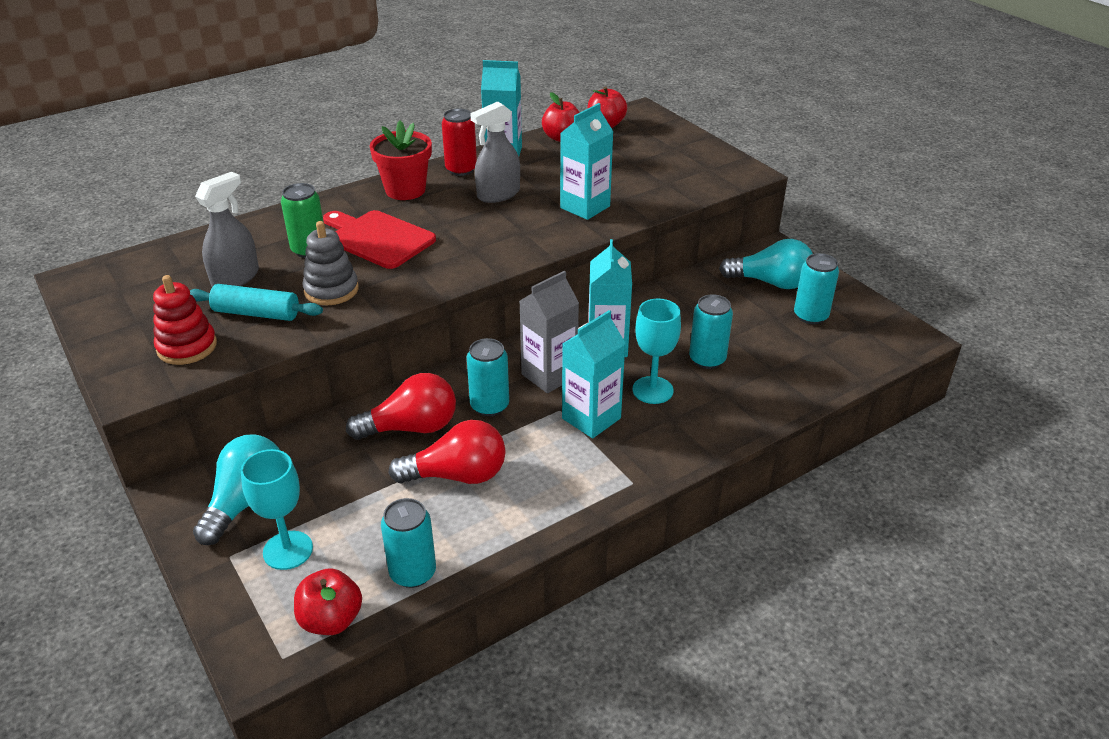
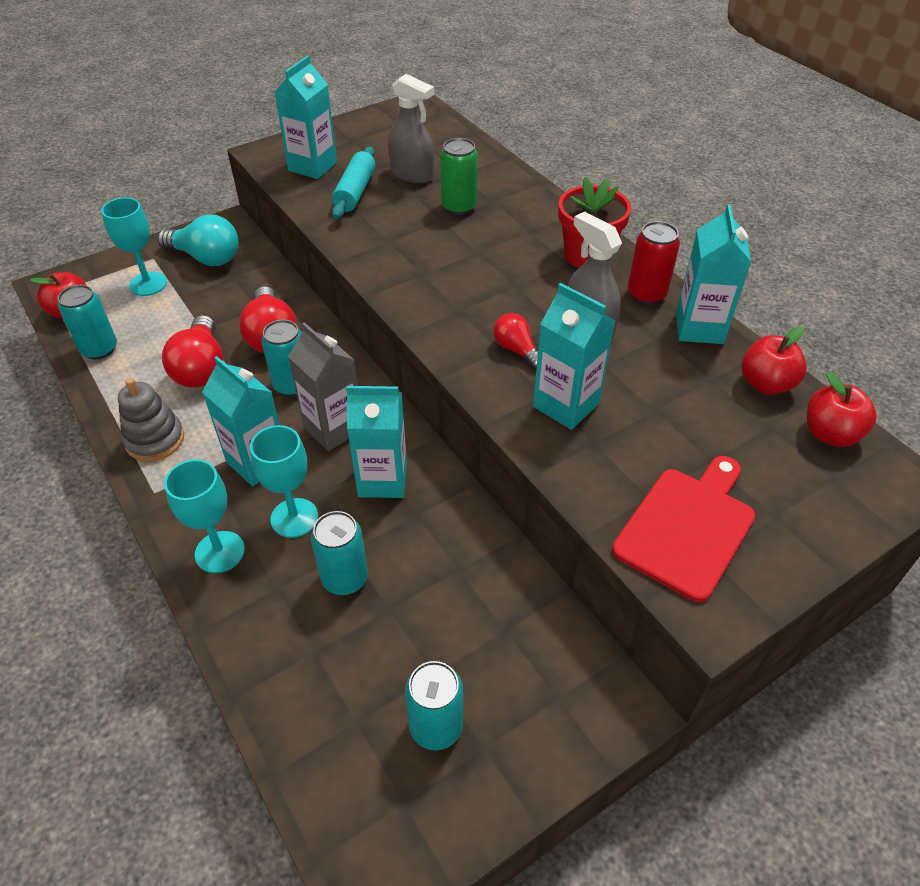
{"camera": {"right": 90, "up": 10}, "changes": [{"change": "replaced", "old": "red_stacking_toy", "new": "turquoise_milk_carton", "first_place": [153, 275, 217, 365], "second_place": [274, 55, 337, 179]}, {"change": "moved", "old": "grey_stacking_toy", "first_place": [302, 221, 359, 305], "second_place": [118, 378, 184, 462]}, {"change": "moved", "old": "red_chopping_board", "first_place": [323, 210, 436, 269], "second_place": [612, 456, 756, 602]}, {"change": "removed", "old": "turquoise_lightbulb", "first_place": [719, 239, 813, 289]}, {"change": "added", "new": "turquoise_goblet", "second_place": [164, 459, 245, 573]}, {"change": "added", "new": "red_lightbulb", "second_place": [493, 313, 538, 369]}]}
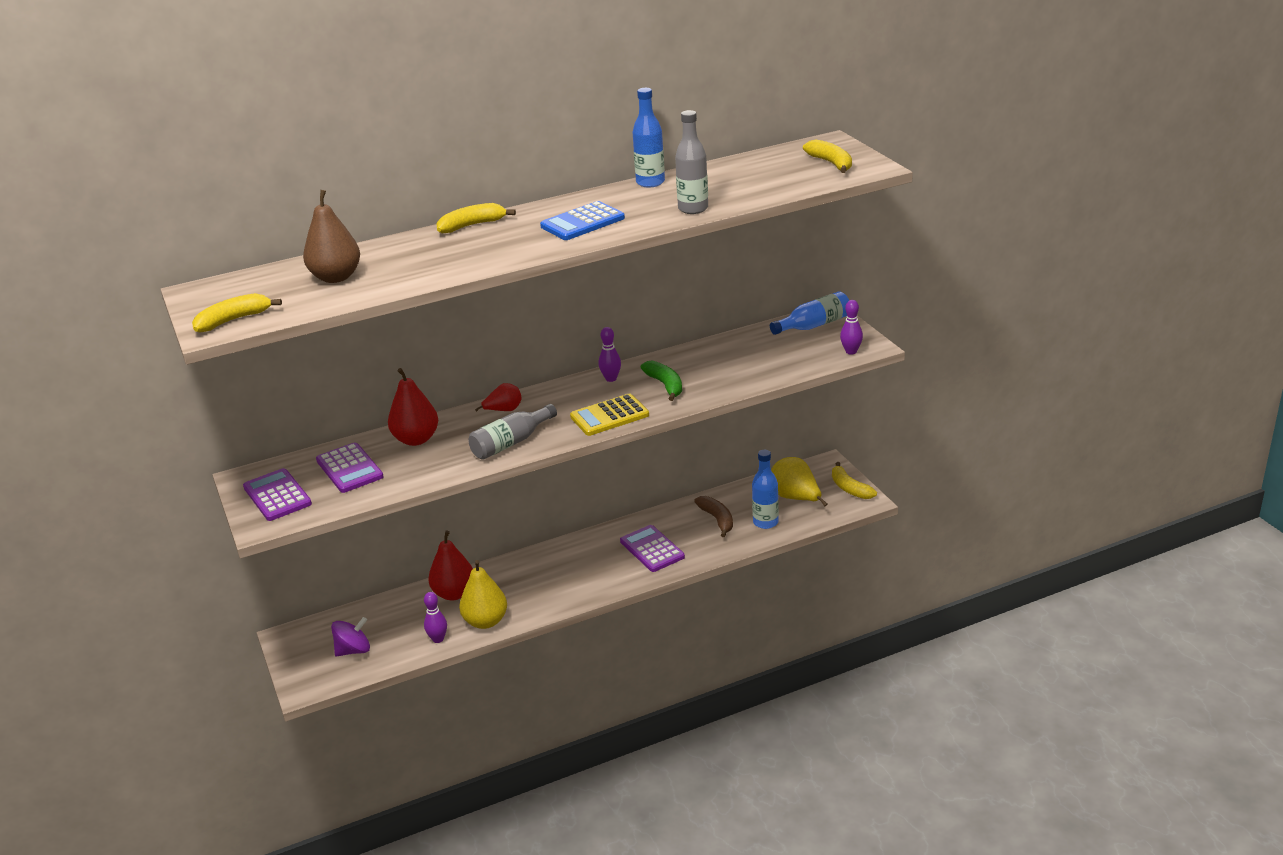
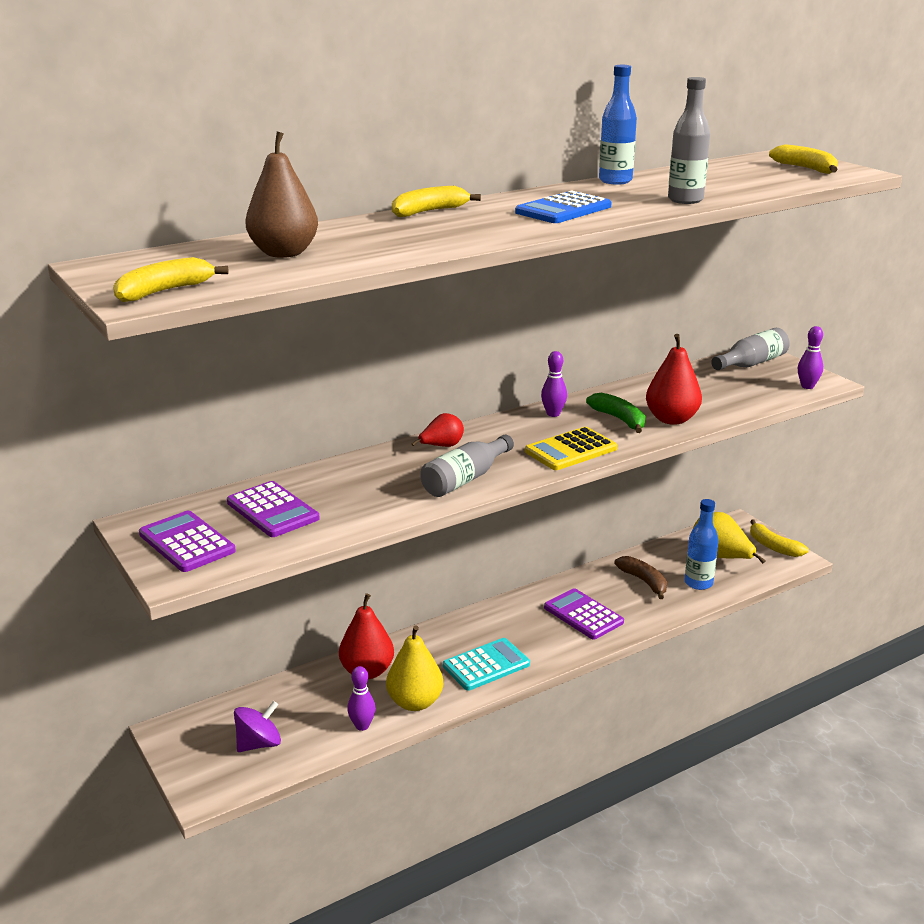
{"camera": {"right": -10, "up": -5}, "changes": [{"change": "moved", "old": "red_toy_pear", "first_place": [388, 368, 438, 446], "second_place": [646, 334, 702, 425]}, {"change": "recoloured", "old": "blue_bottle", "new": "grey_bottle", "first_place": [770, 291, 849, 335], "second_place": [711, 328, 790, 370]}, {"change": "added", "new": "turquoise_calculator", "second_place": [443, 638, 530, 691]}]}
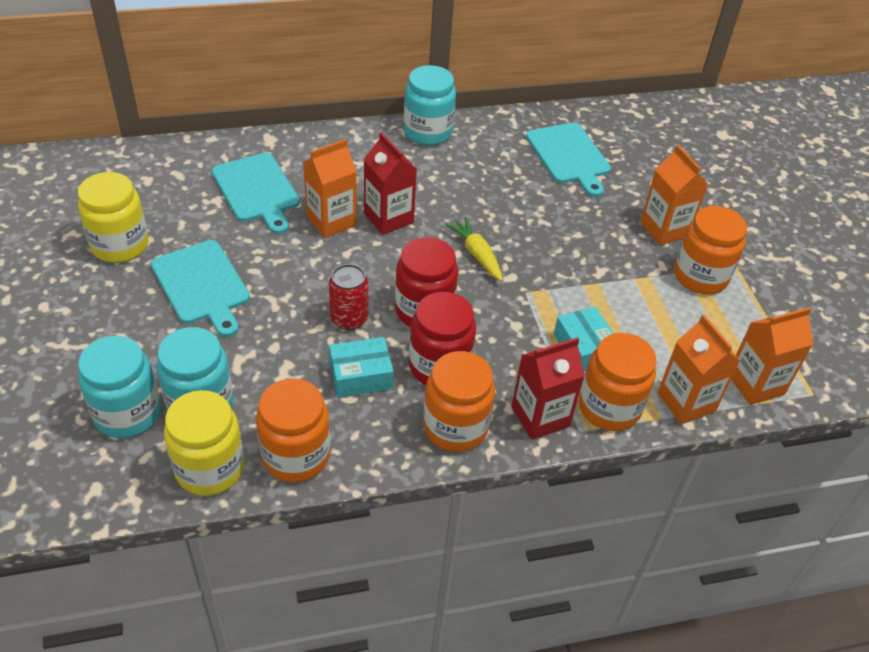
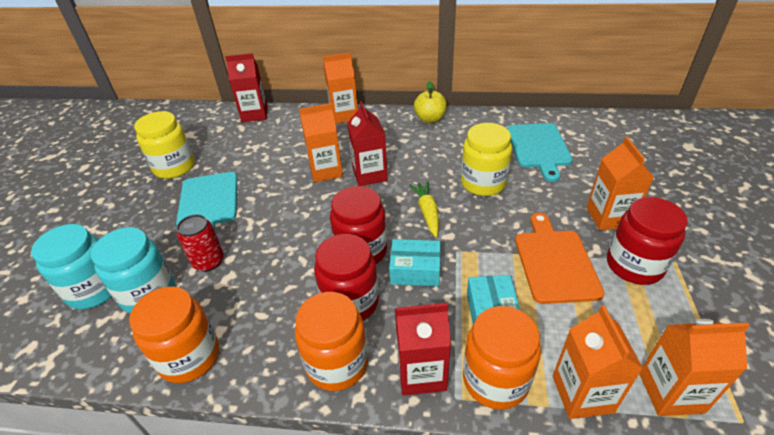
{"camera": {"right": 25, "up": -5}, "changes": [{"change": "moved", "old": "bright_yellow_jar", "first_place": [164, 390, 245, 496], "second_place": [461, 123, 512, 196]}, {"change": "removed", "old": "turquoise_chopping_board", "first_place": [212, 153, 300, 234]}, {"change": "moved", "old": "red_soda_can", "first_place": [329, 264, 368, 330], "second_place": [177, 214, 224, 272]}, {"change": "moved", "old": "turquoise_package", "first_place": [329, 337, 394, 398], "second_place": [389, 239, 440, 286]}, {"change": "replaced", "old": "turquoise_jar", "new": "bright_yellow_apple", "first_place": [404, 65, 456, 146], "second_place": [414, 81, 447, 123]}, {"change": "recoloured", "old": "bright_orange_jar", "new": "red_jar", "first_place": [674, 206, 747, 294], "second_place": [607, 197, 687, 285]}, {"change": "added", "new": "red_milk_carton", "second_place": [225, 53, 268, 122]}, {"change": "added", "new": "bright_orange_milk_carton", "second_place": [323, 52, 358, 124]}, {"change": "added", "new": "bright_orange_chopping_board", "second_place": [515, 213, 605, 304]}]}
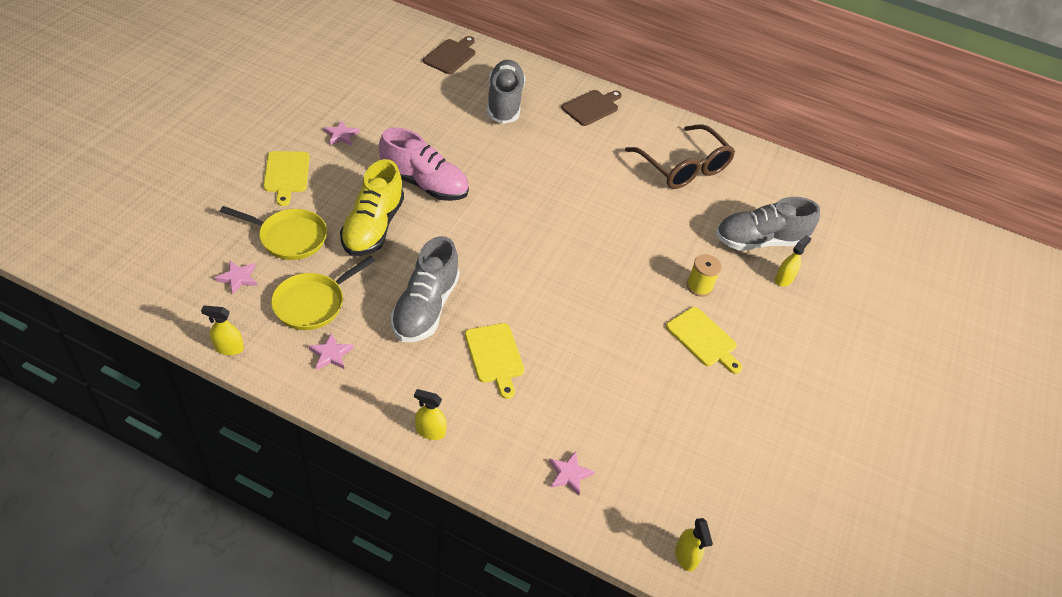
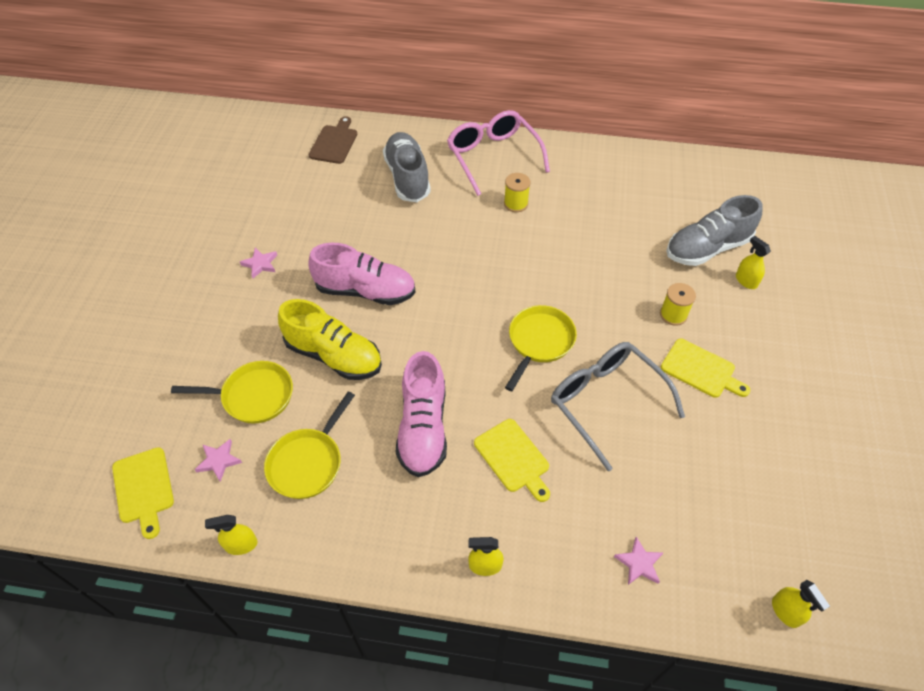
{"camera": {"right": -10, "up": 5}, "changes": [{"change": "moved", "old": "bright_yellow_chopping_board", "first_place": [263, 151, 310, 206], "second_place": [112, 447, 174, 539]}, {"change": "removed", "old": "pink_five-pointed_star", "first_place": [309, 333, 353, 370]}, {"change": "turned", "old": "bright_yellow_shoe", "first_place": [340, 159, 404, 256], "second_place": [278, 299, 382, 380], "degrees": -60}, {"change": "recoloured", "old": "grey_shoe", "new": "pink_shoe", "first_place": [391, 236, 460, 342], "second_place": [396, 351, 447, 477]}, {"change": "replaced", "old": "russet_chopping_board", "new": "pink_eyeglasses", "first_place": [561, 90, 622, 126], "second_place": [447, 110, 550, 196]}, {"change": "removed", "old": "russet_eyeglasses", "first_place": [625, 124, 735, 189]}, {"change": "turned", "old": "bright_yellow_spray_cleaner", "first_place": [775, 235, 811, 286], "second_place": [736, 236, 771, 289], "degrees": -60}, {"change": "added", "new": "bright_yellow_spool", "second_place": [504, 173, 530, 212]}, {"change": "added", "new": "bright_yellow_frying_pan", "second_place": [505, 305, 577, 391]}, {"change": "added", "new": "grey_eyeglasses", "second_place": [551, 342, 685, 471]}]}
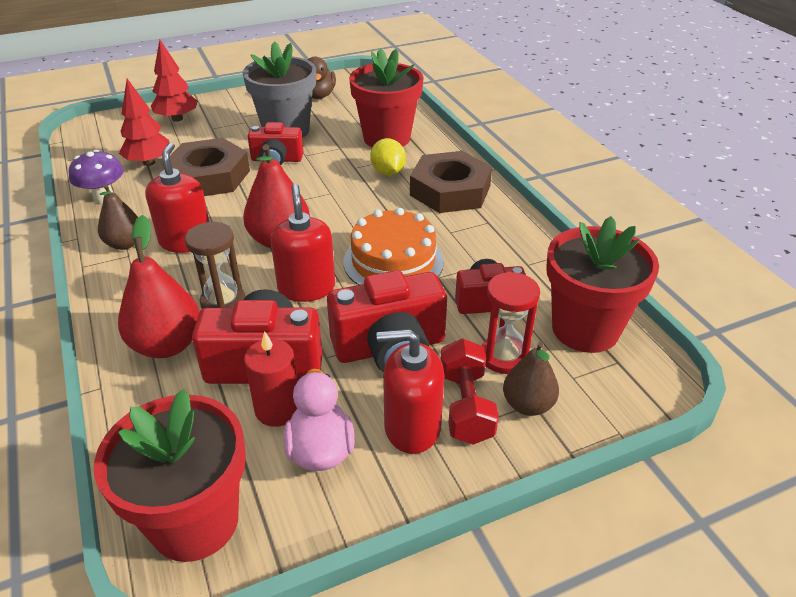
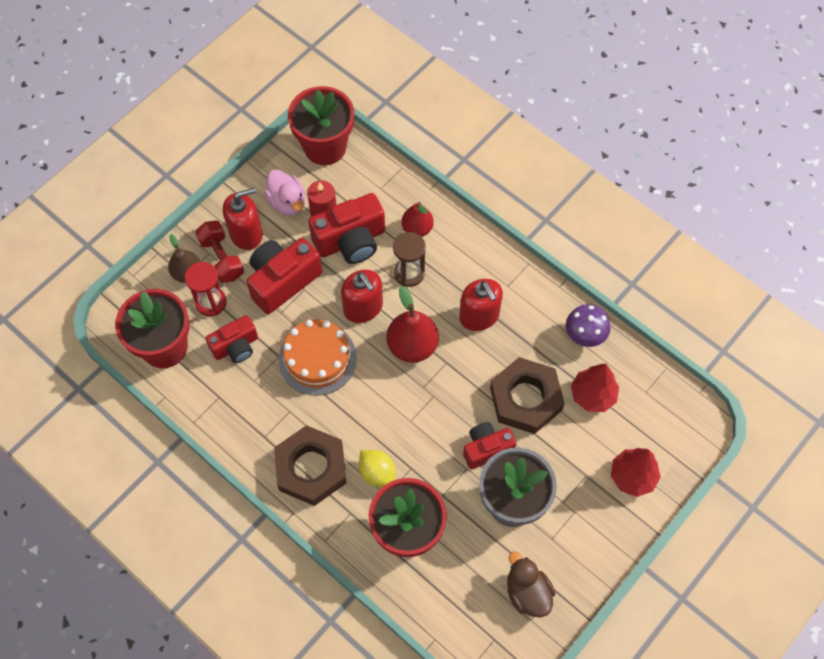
{"camera": {"right": 155, "up": 25}, "changes": [{"change": "removed", "old": "russet_toy_pear", "first_place": [98, 184, 138, 250]}, {"change": "resized", "old": "red_toy_pear", "first_place": [118, 215, 200, 358], "second_place": [401, 202, 434, 237], "factor": 0.65}]}
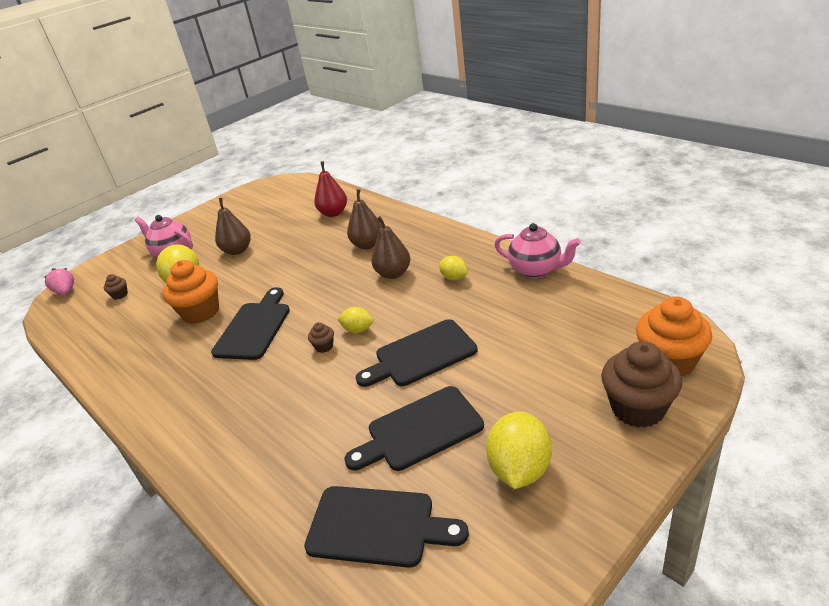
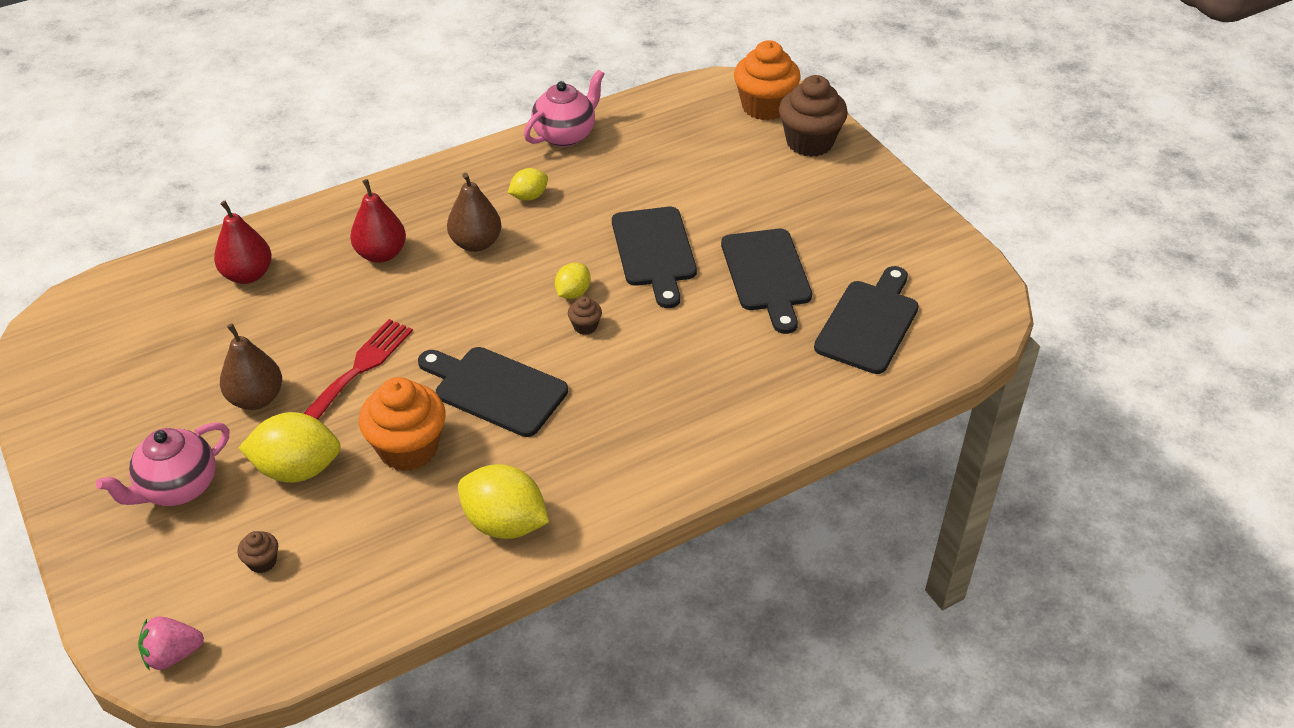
{"camera": {"right": -80, "up": 10}, "changes": [{"change": "recoloured", "old": "russet_toy_pear", "new": "red_toy_pear", "first_place": [347, 189, 382, 249], "second_place": [350, 179, 406, 263]}, {"change": "moved", "old": "bright_yellow_citrus_fruit", "first_place": [486, 411, 552, 489], "second_place": [458, 464, 549, 539]}, {"change": "added", "new": "red_table_fork", "second_place": [303, 319, 413, 420]}]}
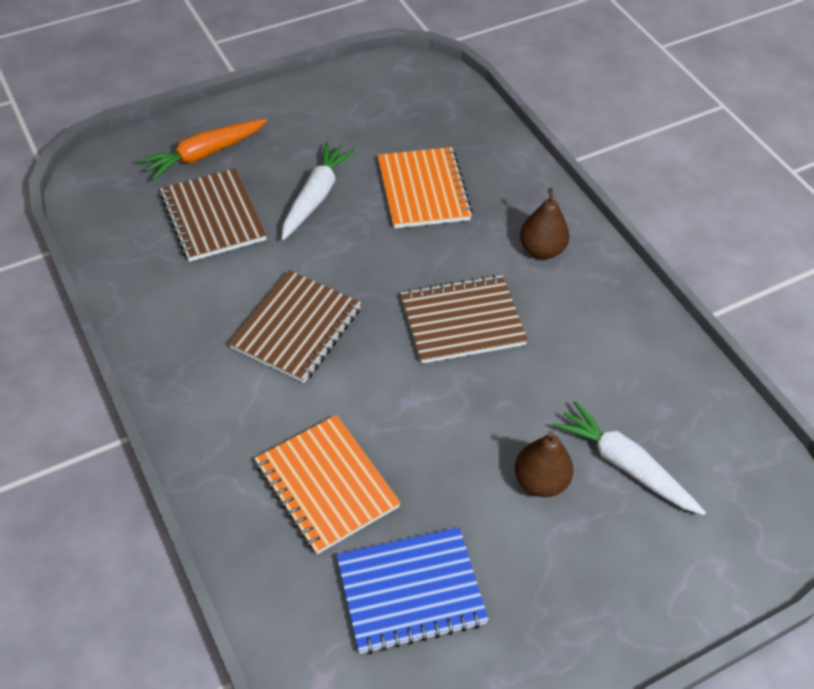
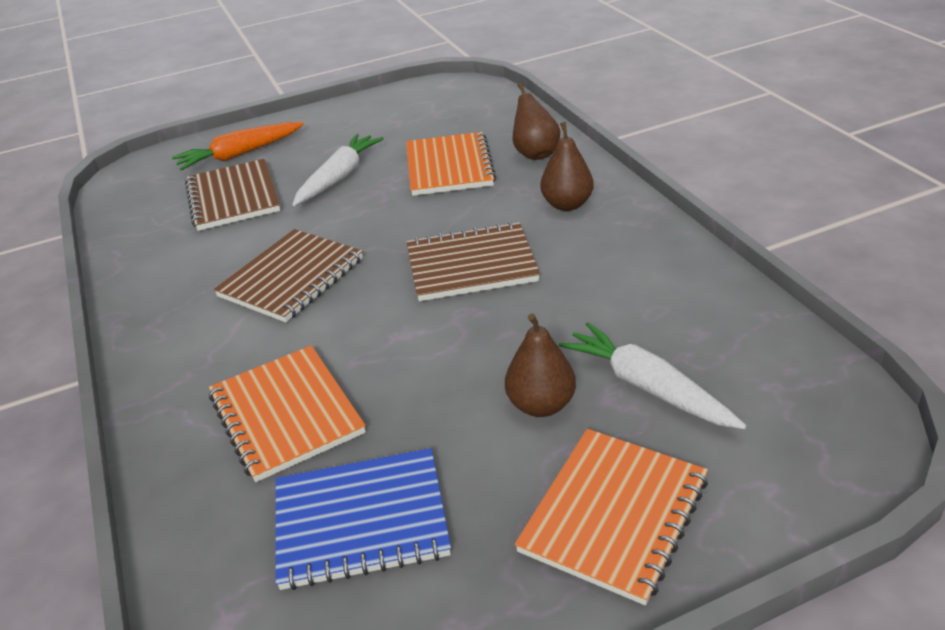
{"camera": {"right": 10, "up": -15}, "changes": [{"change": "added", "new": "russet_toy_pear", "second_place": [513, 83, 560, 160]}, {"change": "added", "new": "bright_orange_notepad", "second_place": [515, 429, 708, 605]}]}
